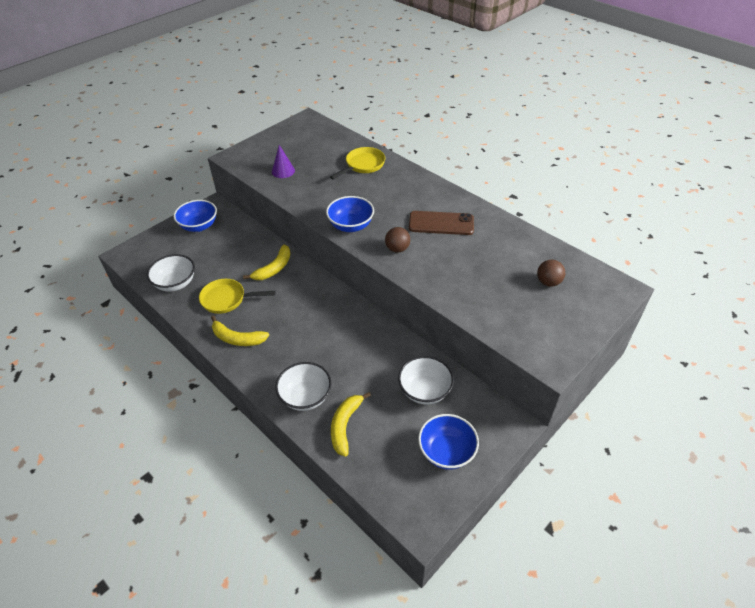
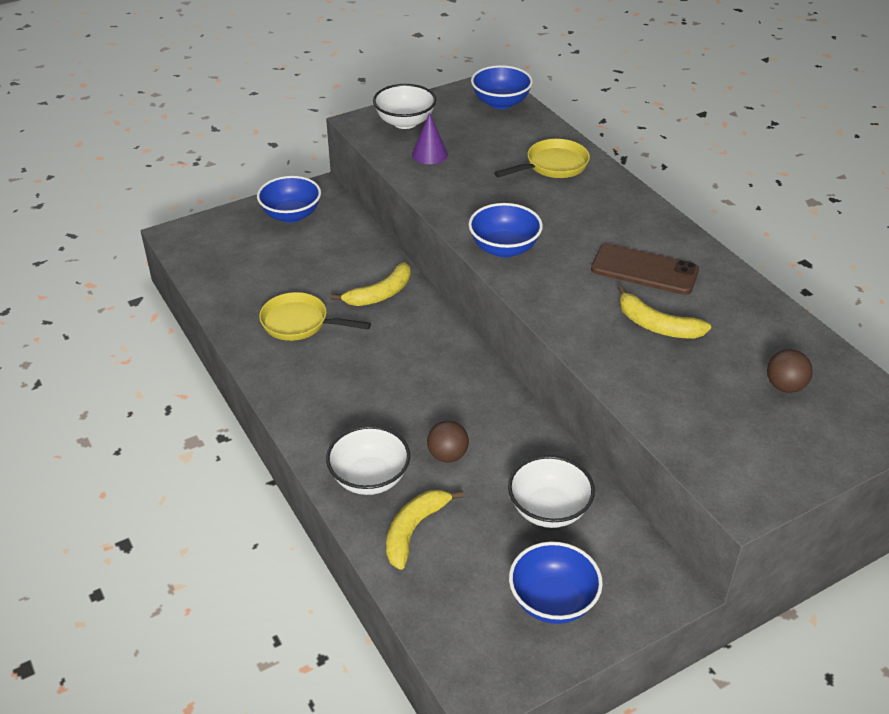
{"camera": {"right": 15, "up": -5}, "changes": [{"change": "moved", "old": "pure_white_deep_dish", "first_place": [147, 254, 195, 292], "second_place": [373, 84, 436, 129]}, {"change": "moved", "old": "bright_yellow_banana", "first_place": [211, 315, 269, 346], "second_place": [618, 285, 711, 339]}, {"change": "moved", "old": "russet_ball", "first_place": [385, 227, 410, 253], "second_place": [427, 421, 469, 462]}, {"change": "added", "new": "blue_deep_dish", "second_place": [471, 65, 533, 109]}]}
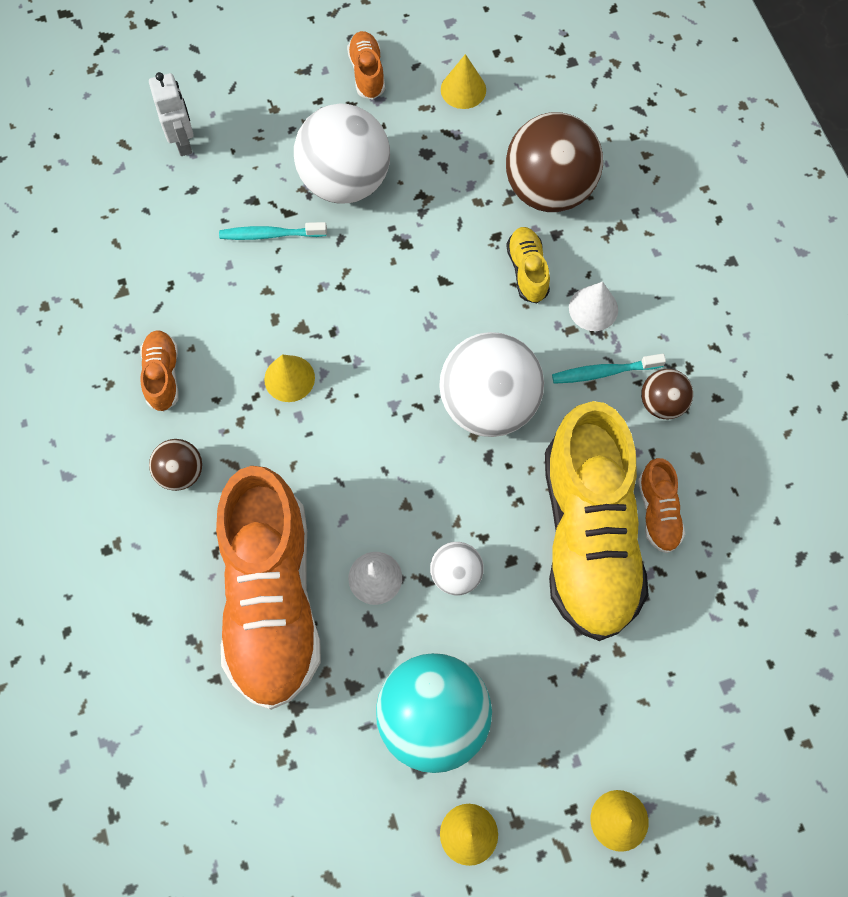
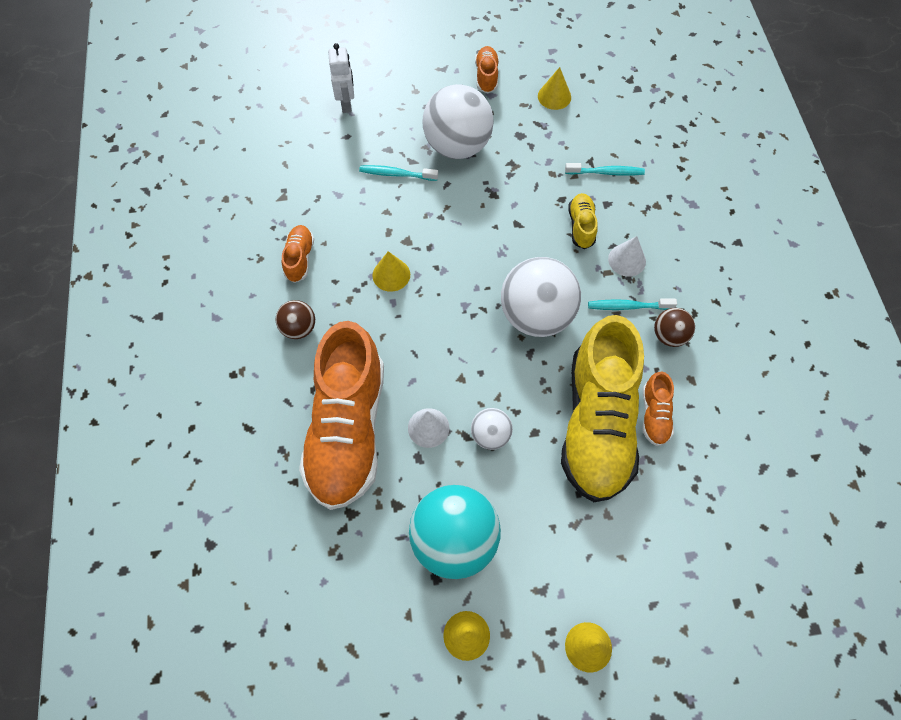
{"camera": {"right": 10, "up": -5}, "changes": [{"change": "replaced", "old": "russet_ball", "new": "turquoise_toothbrush", "first_place": [506, 112, 603, 212], "second_place": [565, 163, 645, 176]}]}
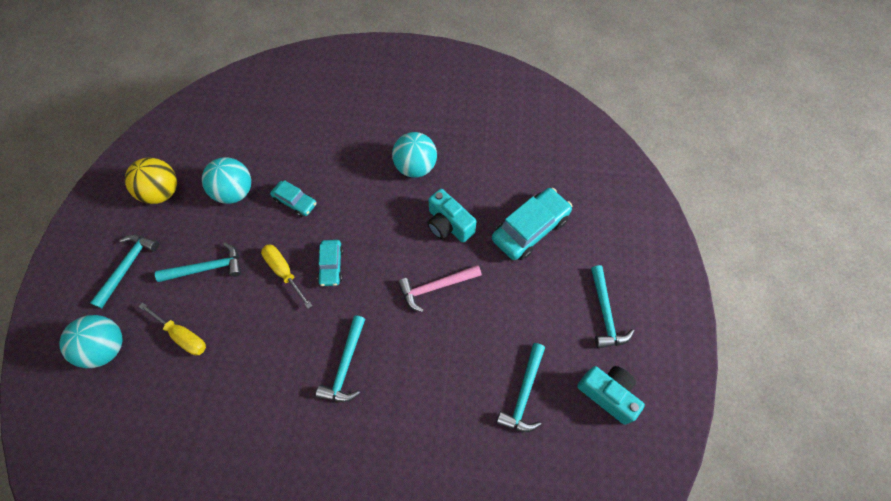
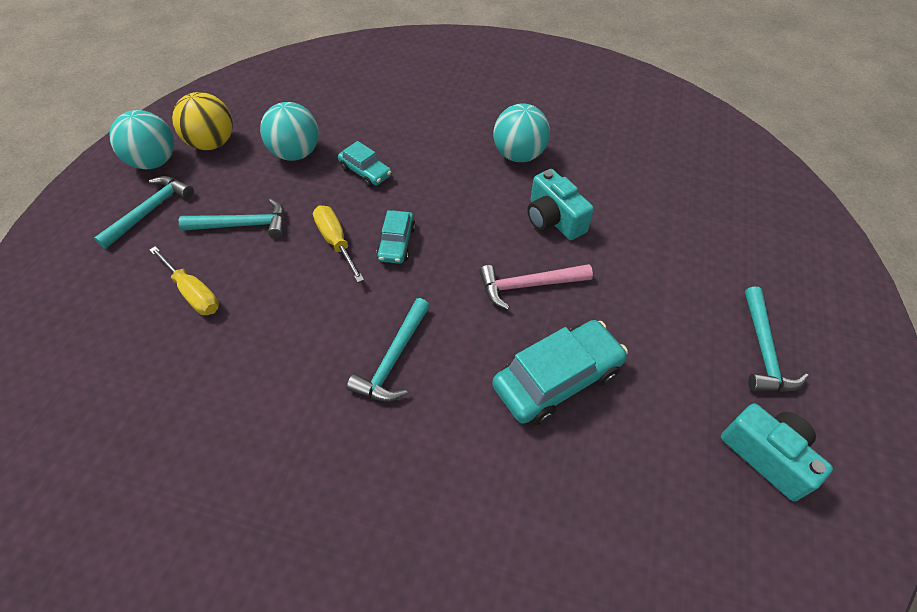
{"camera": {"right": 10, "up": -10}, "changes": [{"change": "moved", "old": "turquoise_ball", "first_place": [59, 315, 122, 368], "second_place": [110, 110, 174, 169]}, {"change": "moved", "old": "turquoise_car", "first_place": [492, 188, 572, 260], "second_place": [492, 320, 628, 425]}, {"change": "removed", "old": "turquoise_hammer", "first_place": [496, 343, 545, 432]}]}
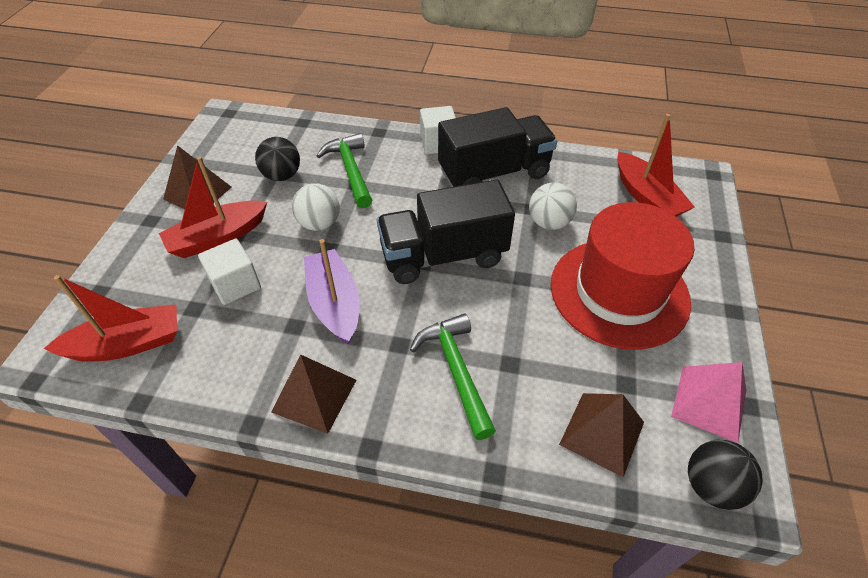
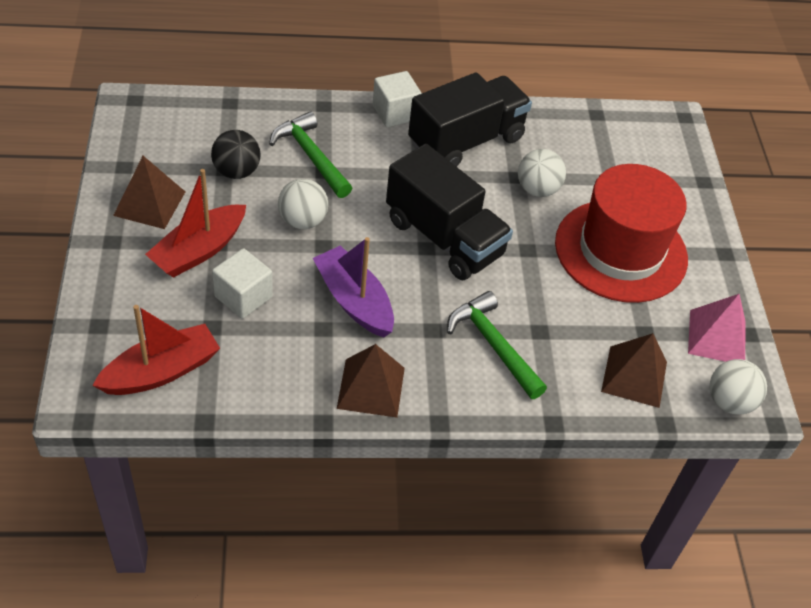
{"camera": {"right": -20, "up": 0}, "changes": [{"change": "turned", "old": "jet-black_lorry", "first_place": [377, 180, 515, 284], "second_place": [386, 144, 513, 280], "degrees": -105}, {"change": "removed", "old": "red_toy_boat", "first_place": [618, 114, 695, 217]}, {"change": "recoloured", "old": "jet-black_ball", "new": "pure_white_ball", "first_place": [688, 440, 763, 510], "second_place": [710, 359, 767, 415]}]}
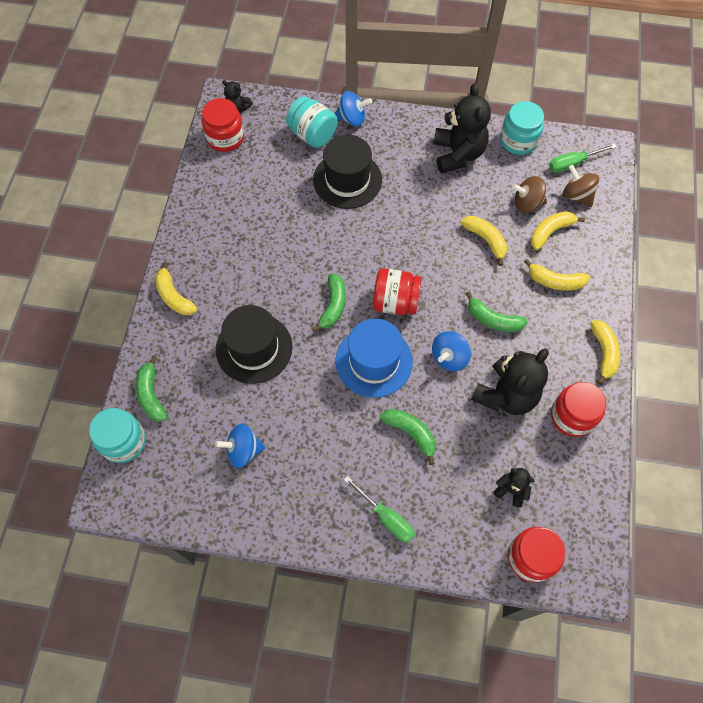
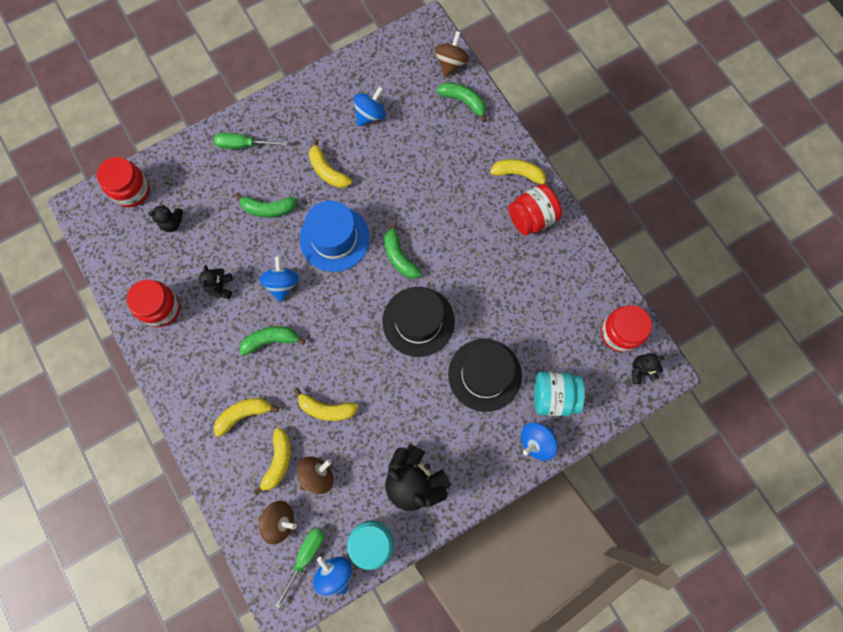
{"camera": {"right": 140, "up": 10}, "changes": [{"change": "replaced", "old": "turquoise_jar", "new": "russet_toy_top", "first_place": [89, 408, 146, 463], "second_place": [435, 31, 469, 77]}, {"change": "moved", "old": "jet-black_tall_hat", "first_place": [216, 305, 292, 384], "second_place": [382, 287, 455, 357]}, {"change": "moved", "old": "red_jar", "first_place": [373, 268, 422, 315], "second_place": [508, 184, 562, 236]}, {"change": "resized", "old": "jet-black_teddy_bear", "first_place": [471, 349, 549, 415], "second_place": [199, 266, 233, 299], "factor": 0.49}, {"change": "moved", "old": "bright_yellow_banana", "first_place": [590, 320, 620, 384], "second_place": [309, 139, 352, 188]}, {"change": "added", "new": "blue_toy_top", "second_place": [313, 556, 352, 596]}]}
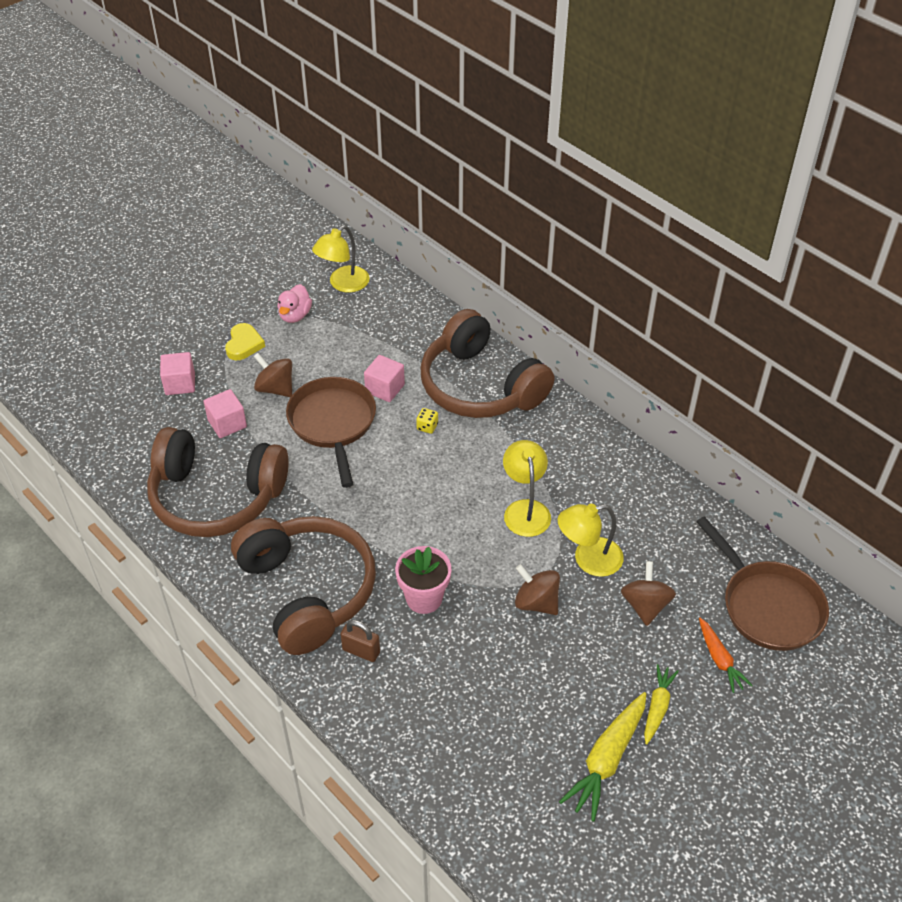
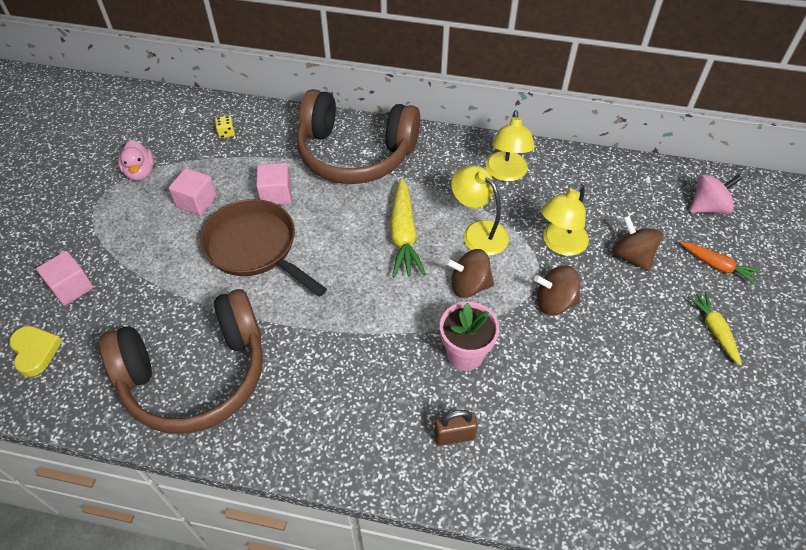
{"camera": {"right": -35, "up": 5}, "changes": [{"change": "moved", "old": "pink_solid_cube", "first_place": [203, 389, 247, 438], "second_place": [169, 168, 217, 216]}, {"change": "moved", "old": "bright_yellow_heart", "first_place": [225, 323, 265, 360], "second_place": [9, 326, 62, 377]}, {"change": "removed", "old": "russet_over-ear_headphones", "first_place": [231, 516, 376, 655]}, {"change": "moved", "old": "russet_toy_top", "first_place": [254, 353, 292, 397], "second_place": [445, 249, 494, 298]}, {"change": "moved", "old": "bright_yellow_desk_lamp", "first_place": [312, 225, 370, 293], "second_place": [486, 110, 535, 182]}, {"change": "moved", "old": "bright_yellow_dice", "first_place": [416, 408, 438, 434], "second_place": [215, 115, 235, 139]}, {"change": "moved", "old": "bright_yellow_carrot", "first_place": [559, 692, 646, 822], "second_place": [390, 178, 426, 277]}, {"change": "replaced", "old": "russet_frying_pan", "new": "pink_toy_top", "first_place": [696, 516, 829, 651], "second_place": [690, 174, 742, 214]}]}
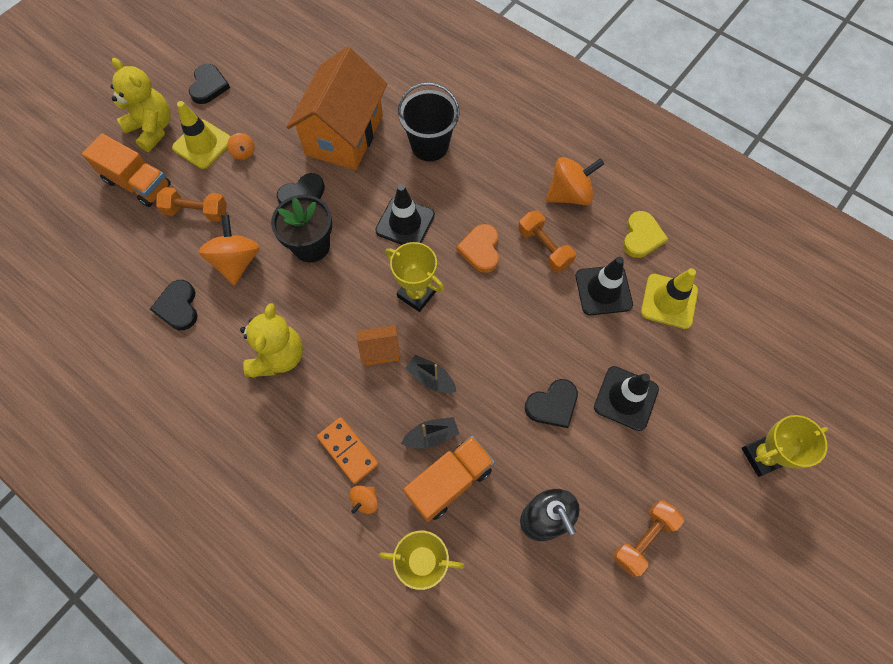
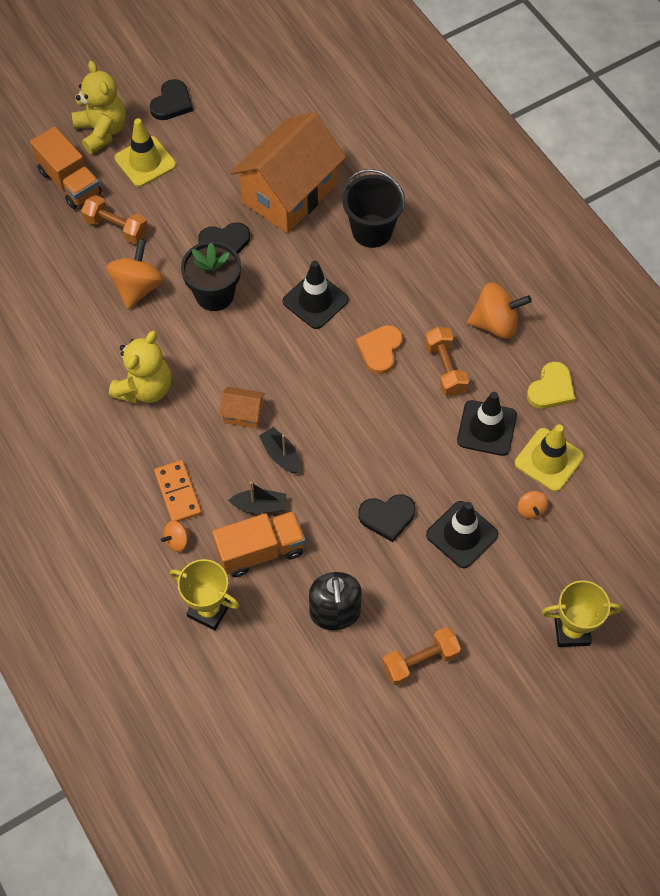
{"camera": {"right": 20, "up": -5}, "changes": [{"change": "removed", "old": "jet-black_heart", "first_place": [150, 280, 197, 330]}, {"change": "moved", "old": "bright_orange_toy_top", "first_place": [227, 133, 254, 160], "second_place": [518, 491, 549, 519]}, {"change": "removed", "old": "bright_yellow_award_cup", "first_place": [385, 242, 444, 312]}]}
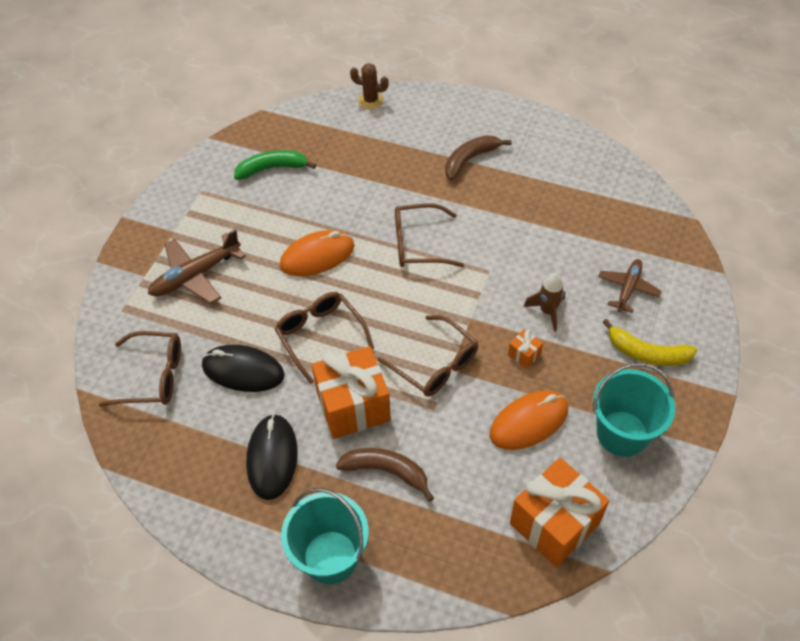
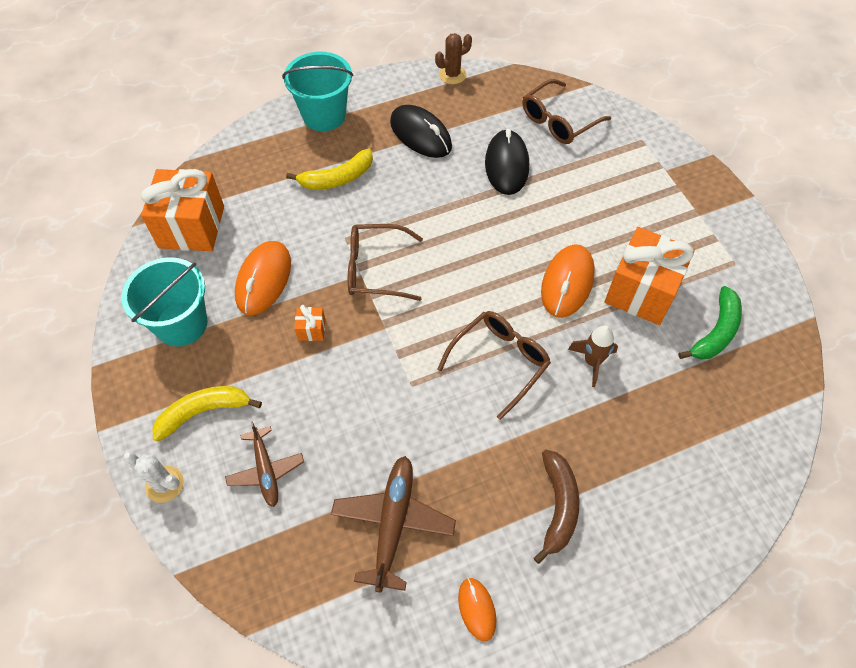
{"camera": {"right": 135, "up": 5}, "changes": [{"change": "moved", "old": "russet_toy_plane", "first_place": [148, 229, 246, 304], "second_place": [331, 456, 456, 593]}, {"change": "turned", "old": "jet-black_computer_mouse", "first_place": [202, 345, 285, 392], "second_place": [485, 129, 529, 195], "degrees": -60}, {"change": "removed", "old": "russet_eyeglasses", "first_place": [275, 292, 374, 384]}, {"change": "moved", "old": "bright_orange_gift", "first_place": [312, 346, 391, 439], "second_place": [605, 227, 695, 325]}, {"change": "recoloured", "old": "russet_banana", "new": "bright_yellow_banana", "first_place": [336, 448, 434, 502], "second_place": [286, 149, 373, 190]}, {"change": "moved", "old": "russet_saguaro_cactus", "first_place": [350, 63, 389, 109], "second_place": [435, 33, 472, 84]}, {"change": "moved", "old": "russet_toy_rocket", "first_place": [524, 273, 565, 332], "second_place": [568, 325, 618, 387]}, {"change": "added", "new": "pure_white_saguaro_cactus", "second_place": [123, 451, 184, 503]}, {"change": "added", "new": "bright_orange_computer_mouse", "second_place": [458, 578, 496, 641]}]}
